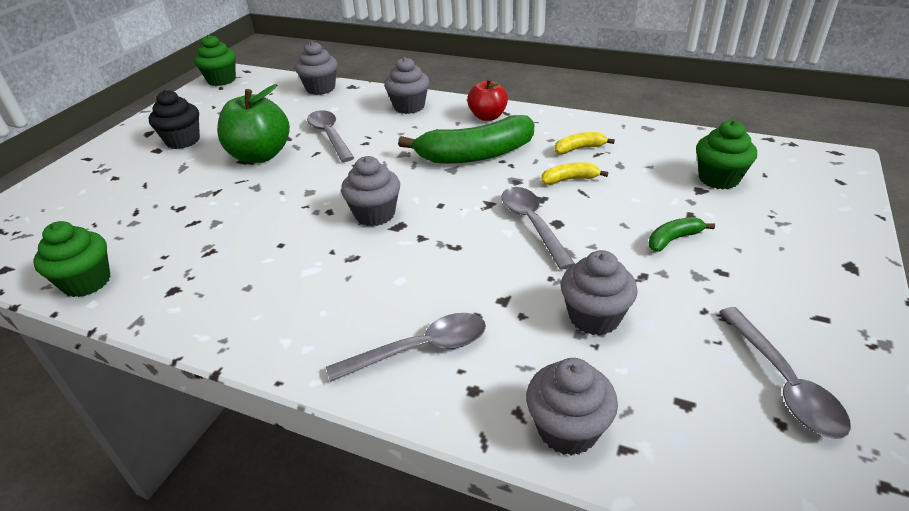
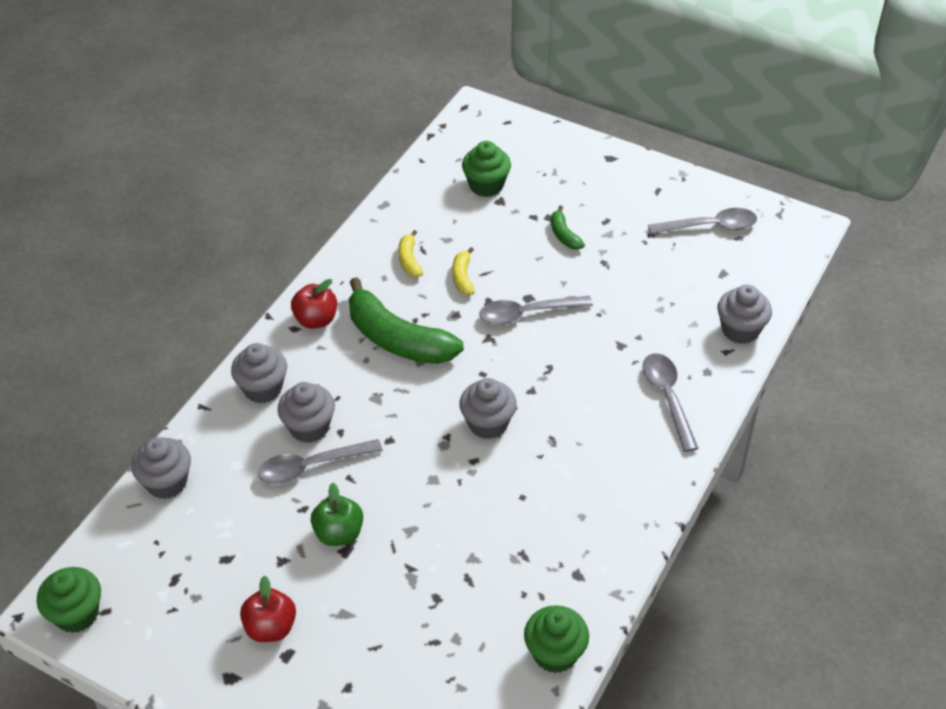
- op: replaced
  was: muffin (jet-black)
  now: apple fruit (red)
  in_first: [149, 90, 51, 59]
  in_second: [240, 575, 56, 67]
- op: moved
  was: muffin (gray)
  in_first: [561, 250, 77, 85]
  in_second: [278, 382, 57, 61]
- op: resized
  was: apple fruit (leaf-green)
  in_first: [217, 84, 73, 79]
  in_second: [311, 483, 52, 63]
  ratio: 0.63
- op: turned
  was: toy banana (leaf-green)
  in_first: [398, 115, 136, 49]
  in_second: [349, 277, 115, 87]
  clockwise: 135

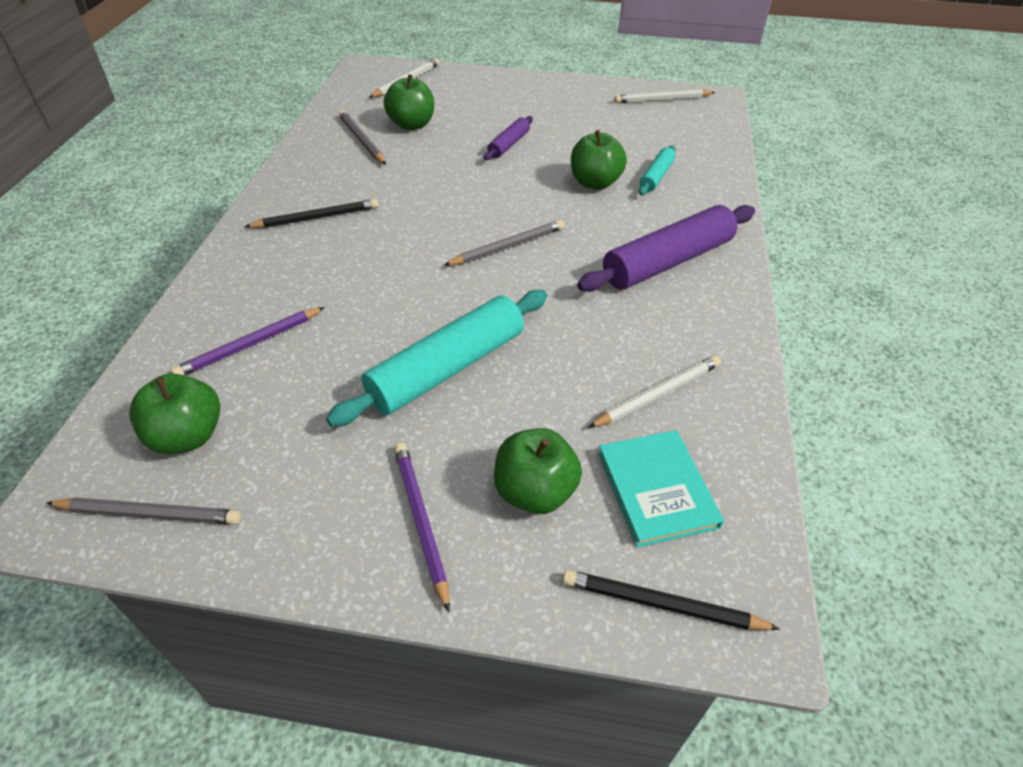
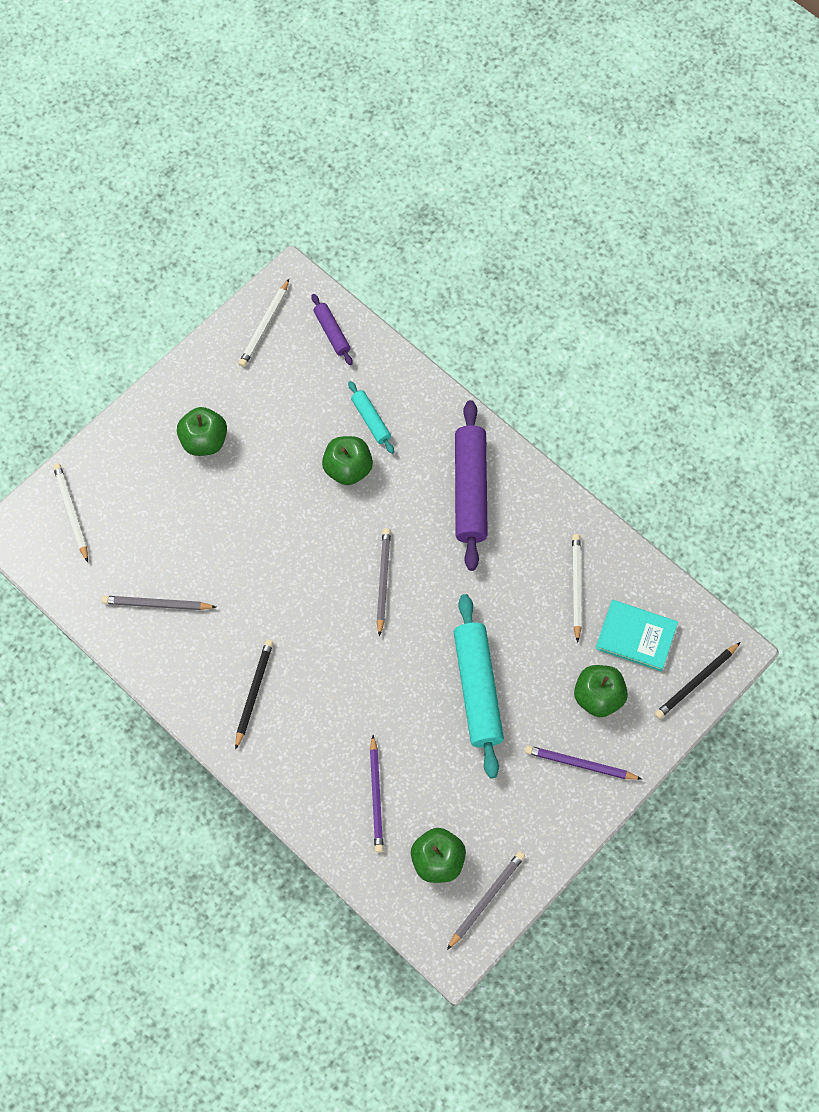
- op: moved
  was: apple fruit (leaf-green)
  in_first: [384, 74, 50, 56]
  in_second: [177, 407, 50, 49]
- op: moved
  was: pastry roller (royal purple)
  in_first: [484, 116, 49, 44]
  in_second: [311, 294, 42, 71]

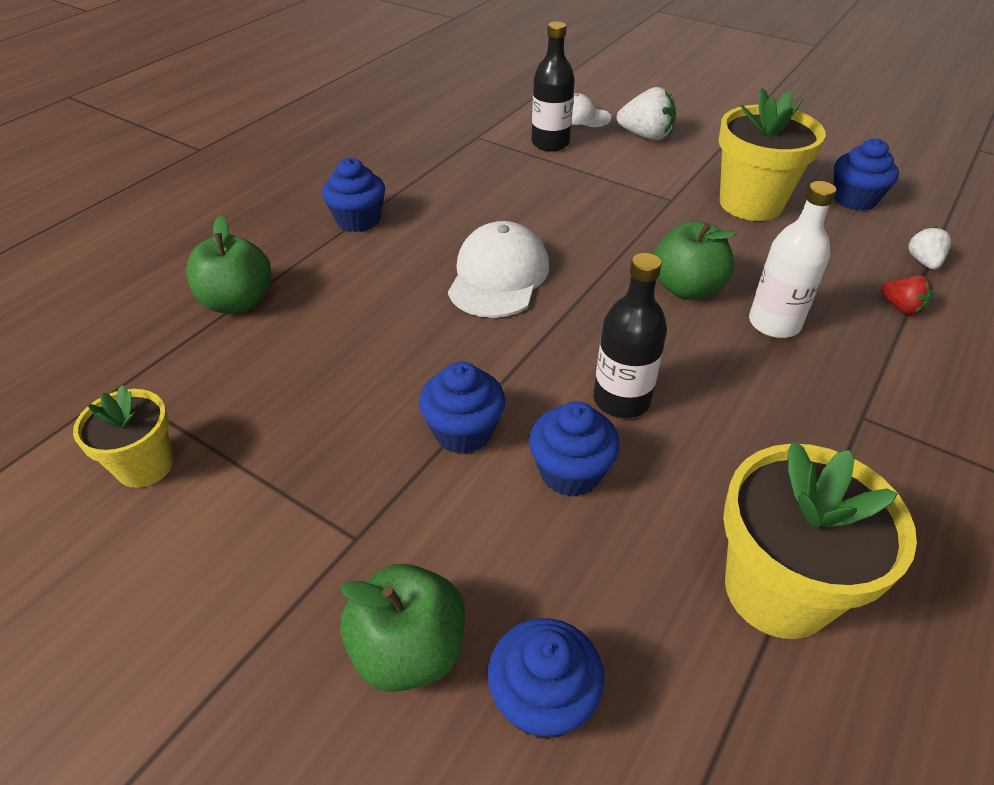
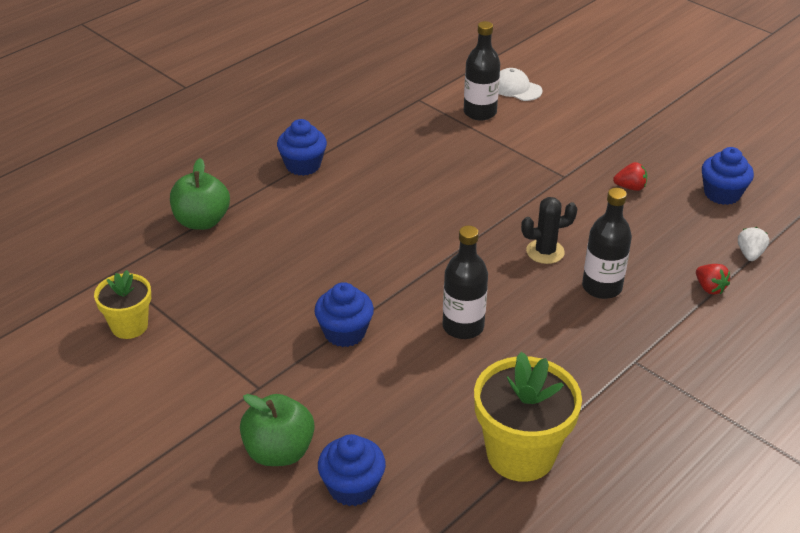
- op: replaced
  was: apple fruit (leaf-green)
  now: cactus (jet-black)
  in_first: [654, 221, 83, 79]
  in_second: [521, 197, 57, 67]
- op: recoloured
  was: bottle (snow-white)
  now: bottle (jet-black)
  in_first: [749, 181, 88, 157]
  in_second: [582, 188, 50, 111]
- op: replaced
  was: flower pot (golden)
  now: strawberry (red)
  in_first: [718, 88, 108, 133]
  in_second: [613, 162, 34, 29]
- op: removed
  was: cap (snow-white)
  in_first: [448, 221, 101, 97]
- op: removed
  was: muffin (cobalt)
  in_first: [529, 401, 91, 96]
- op: removed
  was: strawberry (snow-white)
  in_first: [617, 87, 59, 54]

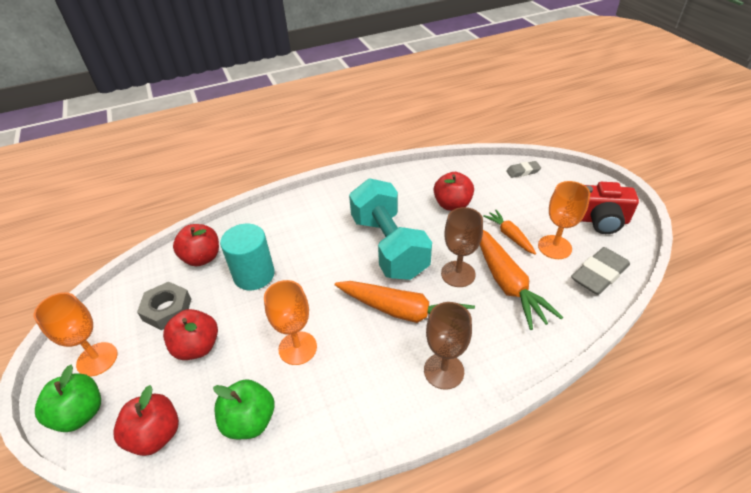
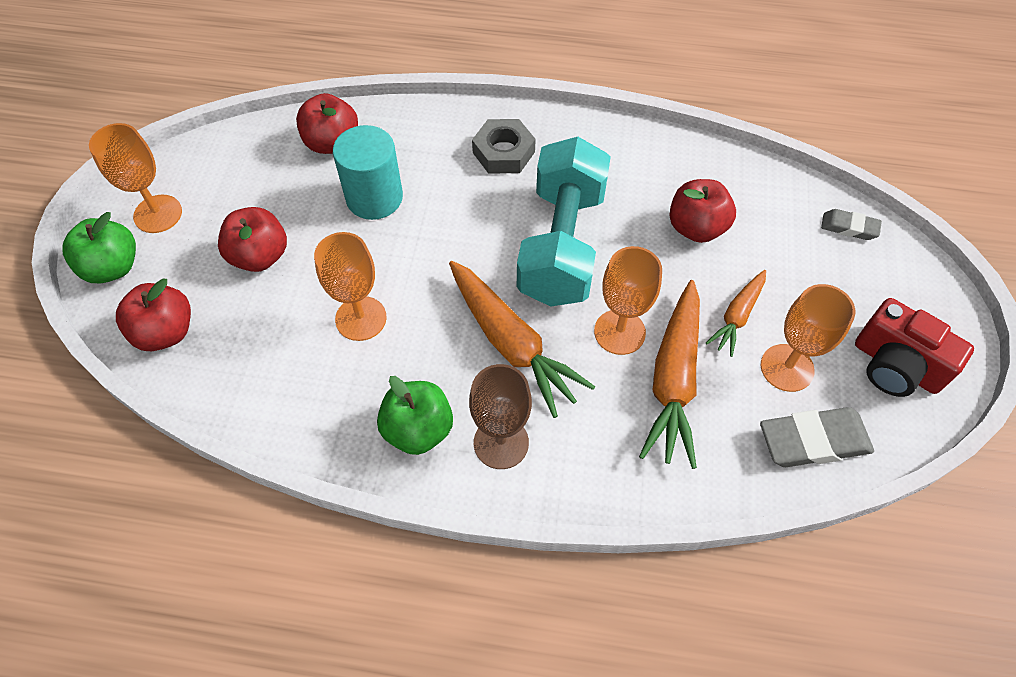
- op: moved
  was: apple fruit (leaf-green)
  in_first: [213, 379, 61, 60]
  in_second: [377, 376, 76, 79]
- op: moved
  was: hex nut (gray)
  in_first: [137, 282, 54, 48]
  in_second: [472, 119, 64, 55]
- op: recoloured
  was: chalice (russet)
  now: chalice (bright orange)
  in_first: [441, 207, 42, 80]
  in_second: [594, 246, 68, 109]
- op: turned
  was: toy carrot (bright orange)
  in_first: [483, 210, 53, 45]
  in_second: [706, 270, 60, 87]
  clockwise: -150

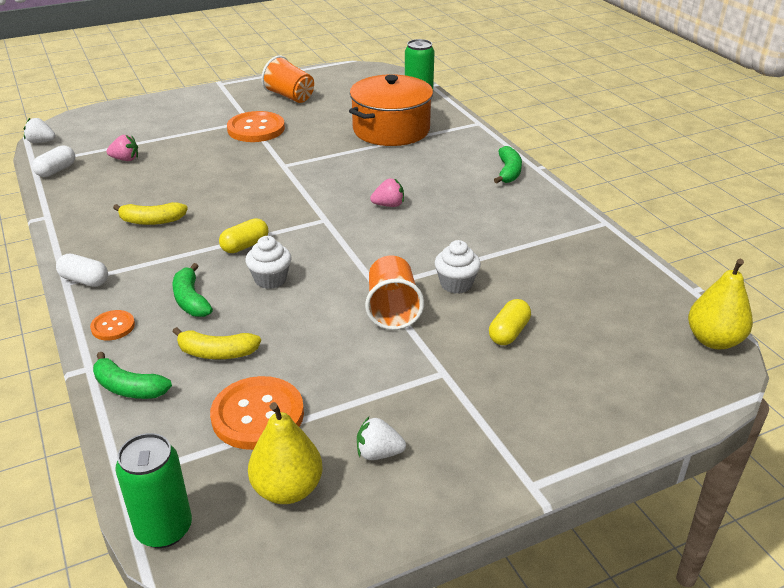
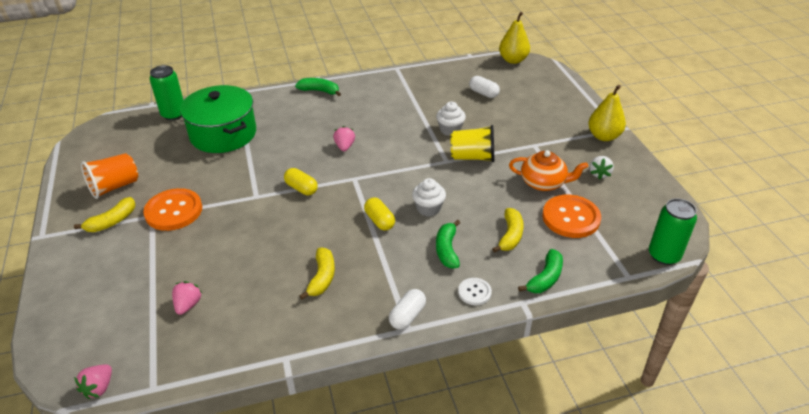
- op: added
  now: toy banana (golden)
  in_second: [74, 197, 61, 35]
- op: recoloured
  was: strawberry (snow-white)
  now: strawberry (rosy)
  in_first: [24, 118, 32, 25]
  in_second: [74, 364, 38, 35]
- op: recoloured
  was: pot (bright orange)
  now: pot (leaf-green)
  in_first: [349, 74, 84, 72]
  in_second: [180, 85, 76, 68]
- op: moved
  was: capsule (golden)
  in_first: [489, 299, 42, 46]
  in_second: [284, 168, 34, 27]
- op: turned
  was: toy banana (leaf-green)
  in_first: [172, 263, 41, 54]
  in_second: [436, 220, 24, 48]
  clockwise: 105
- op: recoloured
  was: tumbler (bright orange)
  now: tumbler (golden)
  in_first: [365, 255, 59, 75]
  in_second: [450, 125, 44, 37]
- op: recoloured
  was: shirt button (bright orange)
  now: shirt button (snow-white)
  in_first: [90, 310, 45, 30]
  in_second: [458, 278, 34, 27]
- op: moved
  was: capsule (snow-white)
  in_first: [32, 145, 43, 32]
  in_second: [469, 76, 31, 22]
- op: added
  now: teapot (bright orange)
  in_second: [509, 150, 79, 41]
- op: moved
  was: pear fruit (golden)
  in_first: [248, 402, 75, 102]
  in_second: [588, 85, 38, 56]

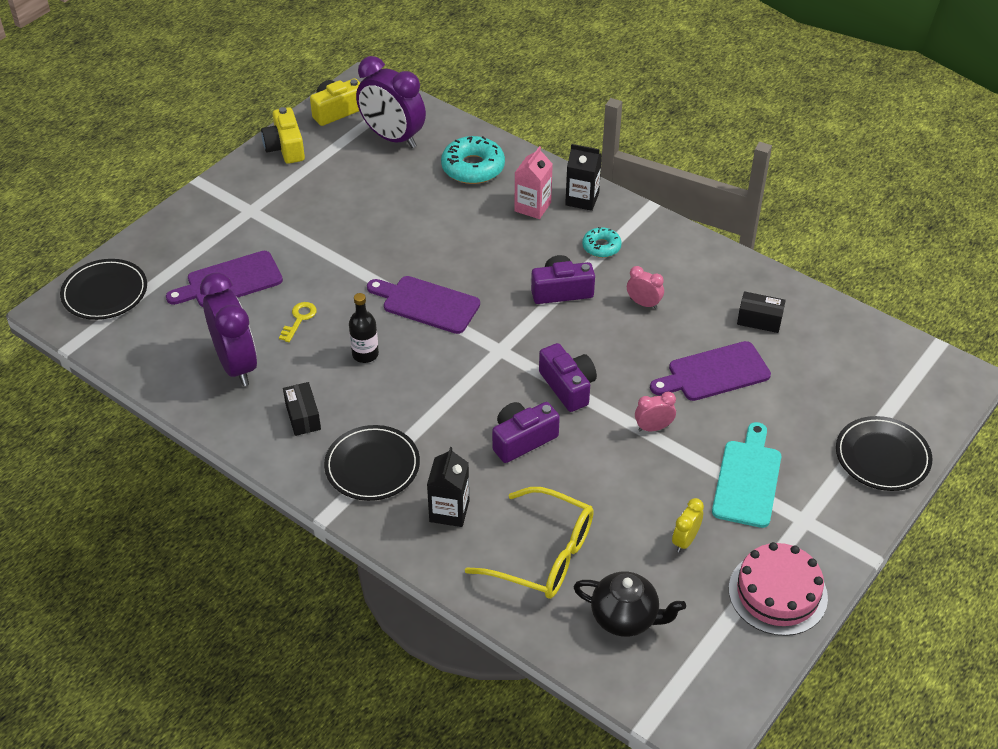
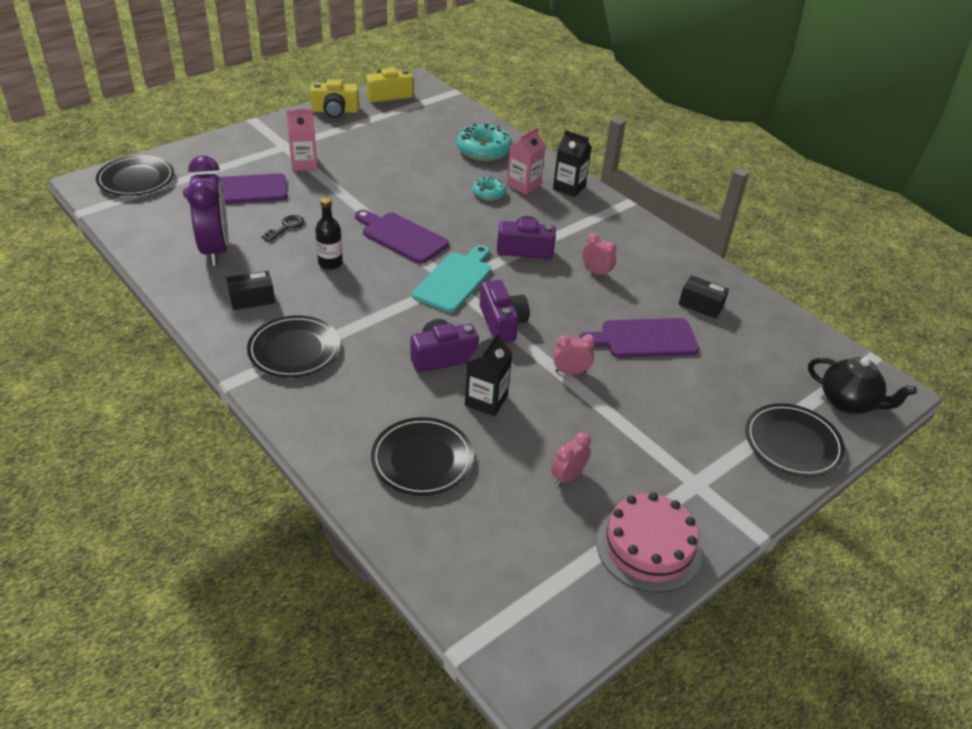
- op: turned
  was: package (jet-black)
  in_first: [283, 382, 38, 54]
  in_second: [226, 271, 49, 39]
  clockwise: 75
- op: recoloured
  was: latchkey (golden)
  now: latchkey (jet-black)
  in_first: [279, 302, 38, 40]
  in_second: [261, 215, 43, 27]
- op: added
  now: carton (rosy)
  in_second: [286, 109, 32, 62]
- op: turned
  was: compact camera (golden)
  in_first: [261, 107, 44, 57]
  in_second: [310, 79, 49, 39]
  clockwise: -90
- op: replaced
  was: glasses (golden)
  now: plate (jet-black)
  in_first: [465, 487, 129, 112]
  in_second: [371, 417, 103, 79]
- op: moved
  was: cutting board (turquoise)
  in_first: [712, 422, 69, 106]
  in_second: [412, 245, 79, 68]
- op: moved
  was: carton (jet-black)
  in_first: [427, 447, 42, 80]
  in_second: [465, 331, 48, 85]
- op: moved
  was: donut (turquoise)
  in_first: [582, 227, 40, 31]
  in_second: [472, 177, 35, 24]
- op: recoloured
  was: bedside clock (golden)
  now: bedside clock (rosy)
  in_first: [672, 498, 32, 54]
  in_second: [551, 432, 40, 54]
- op: moved
  was: teapot (jet-black)
  in_first: [574, 572, 112, 65]
  in_second: [808, 357, 109, 57]
- op: removed
  was: bedside clock (royal purple)
  in_first: [356, 56, 70, 92]

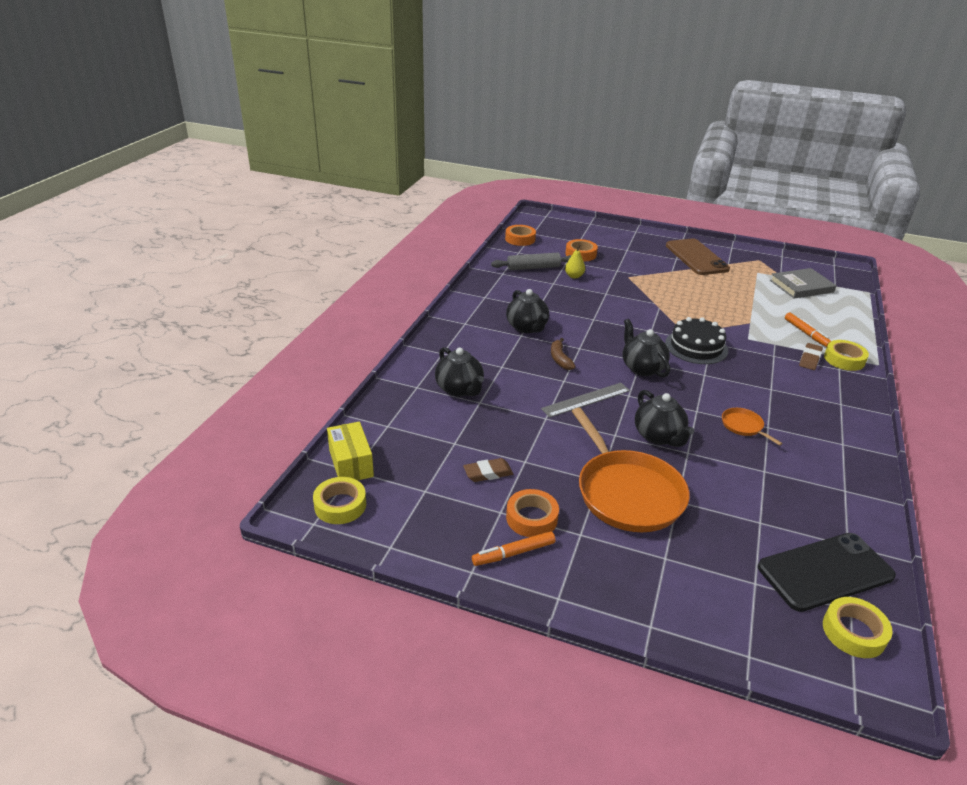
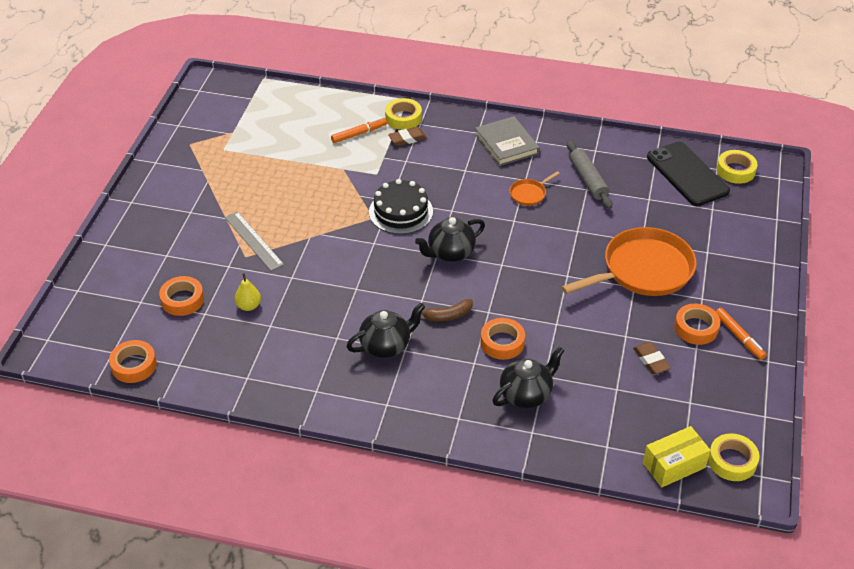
- op: moved
  was: straightedge (gray)
  in_first: [541, 383, 89, 35]
  in_second: [225, 211, 59, 60]
- op: turned
  was: eraser (russet)
  in_first: [799, 343, 24, 27]
  in_second: [388, 127, 39, 19]
  clockwise: -45
- op: moved
  was: hardback (gray)
  in_first: [770, 268, 67, 30]
  in_second: [475, 116, 65, 50]
- op: added
  now: sticky tape (bright orange)
  in_second: [481, 318, 44, 42]
- op: moved
  was: pastry roller (gray)
  in_first: [491, 253, 81, 17]
  in_second: [567, 141, 45, 68]
- op: removed
  was: teapot (jet-black)
  in_first: [635, 390, 59, 57]
- op: removed
  was: mobile phone (russet)
  in_first: [666, 238, 64, 37]

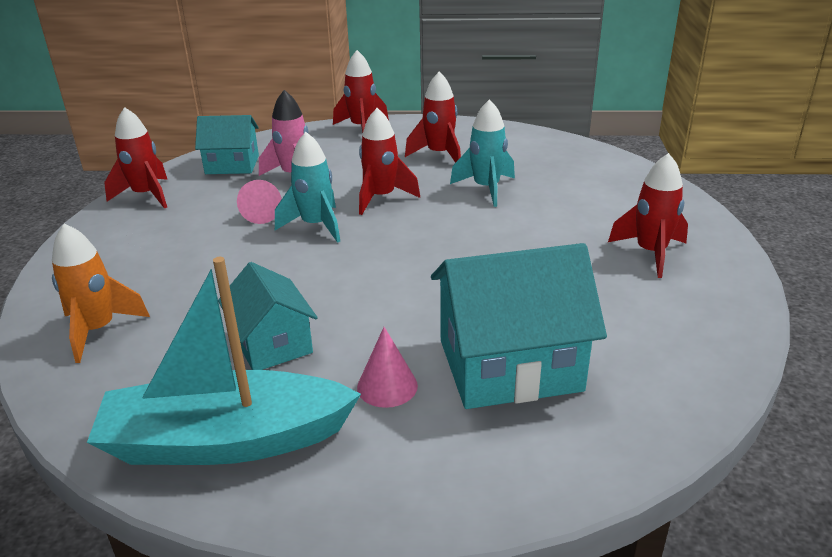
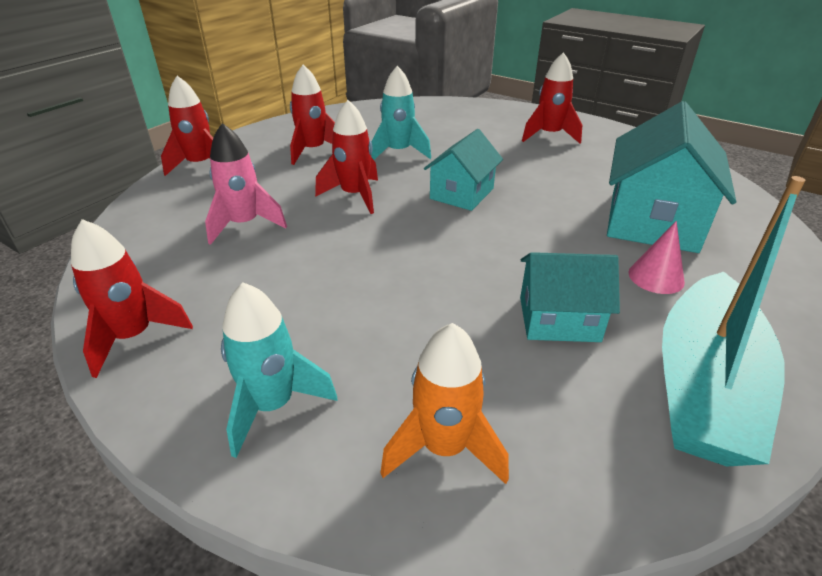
- op: moved
  was: spaceship (turquoise)
  in_first: [275, 132, 65, 111]
  in_second: [221, 282, 116, 176]
- op: moved
  was: cottage (turquoise)
  in_first: [195, 115, 64, 59]
  in_second: [424, 129, 79, 82]
- op: removed
  was: solid cone (rosy)
  in_first: [237, 180, 45, 44]

